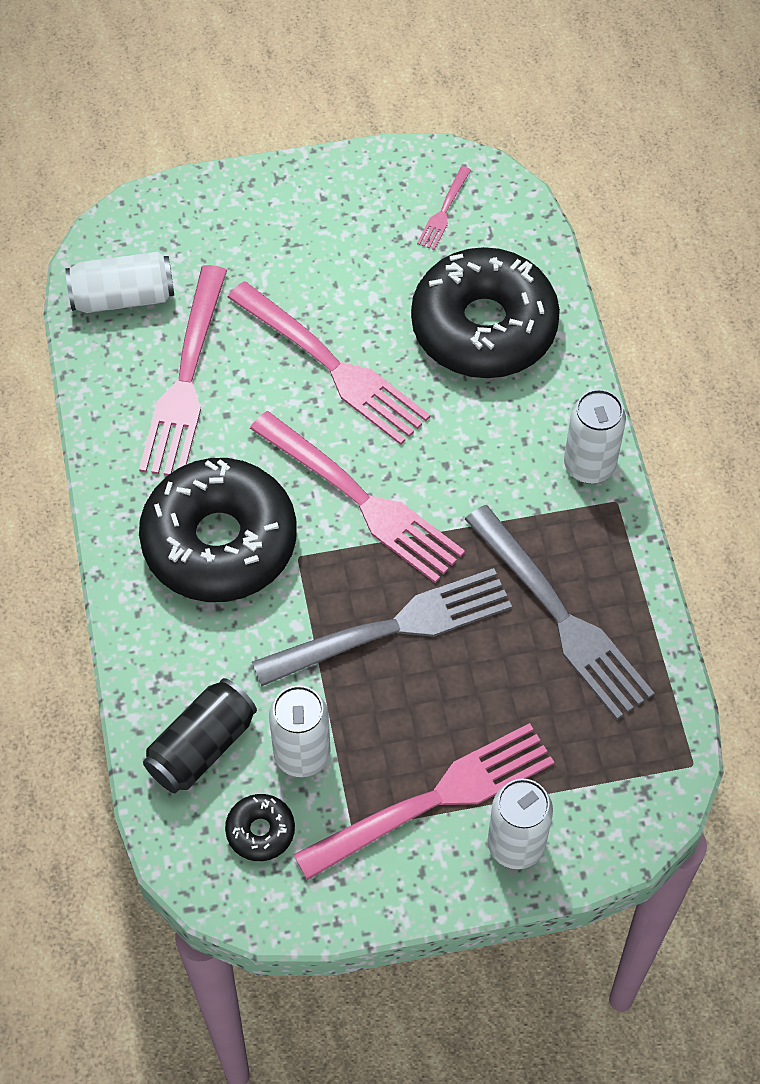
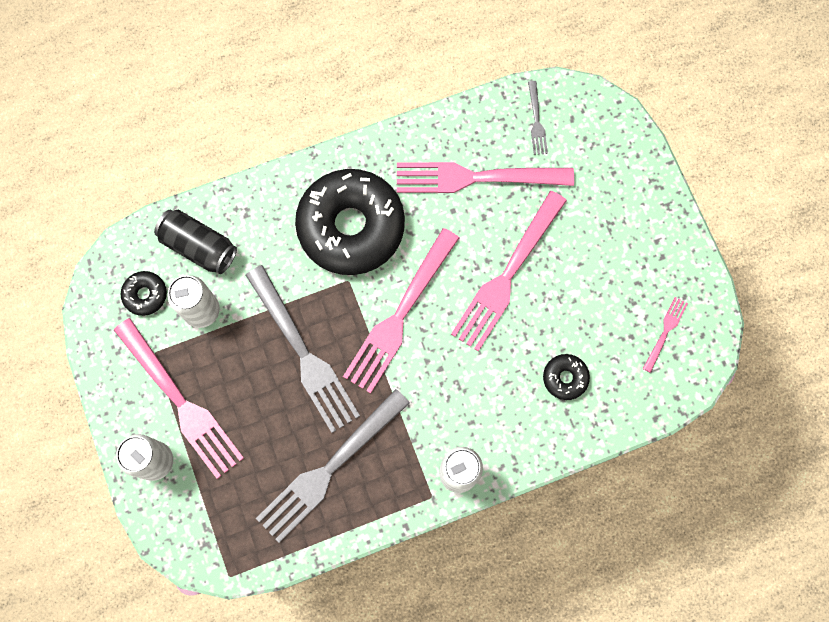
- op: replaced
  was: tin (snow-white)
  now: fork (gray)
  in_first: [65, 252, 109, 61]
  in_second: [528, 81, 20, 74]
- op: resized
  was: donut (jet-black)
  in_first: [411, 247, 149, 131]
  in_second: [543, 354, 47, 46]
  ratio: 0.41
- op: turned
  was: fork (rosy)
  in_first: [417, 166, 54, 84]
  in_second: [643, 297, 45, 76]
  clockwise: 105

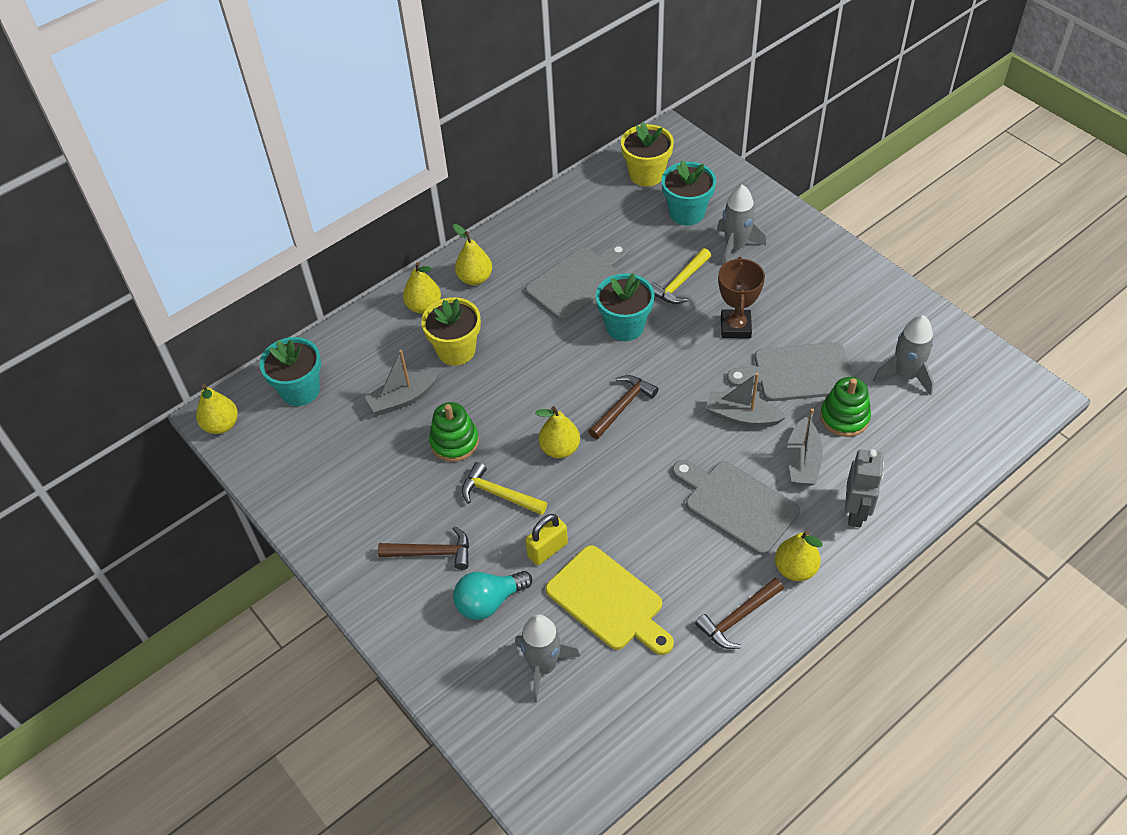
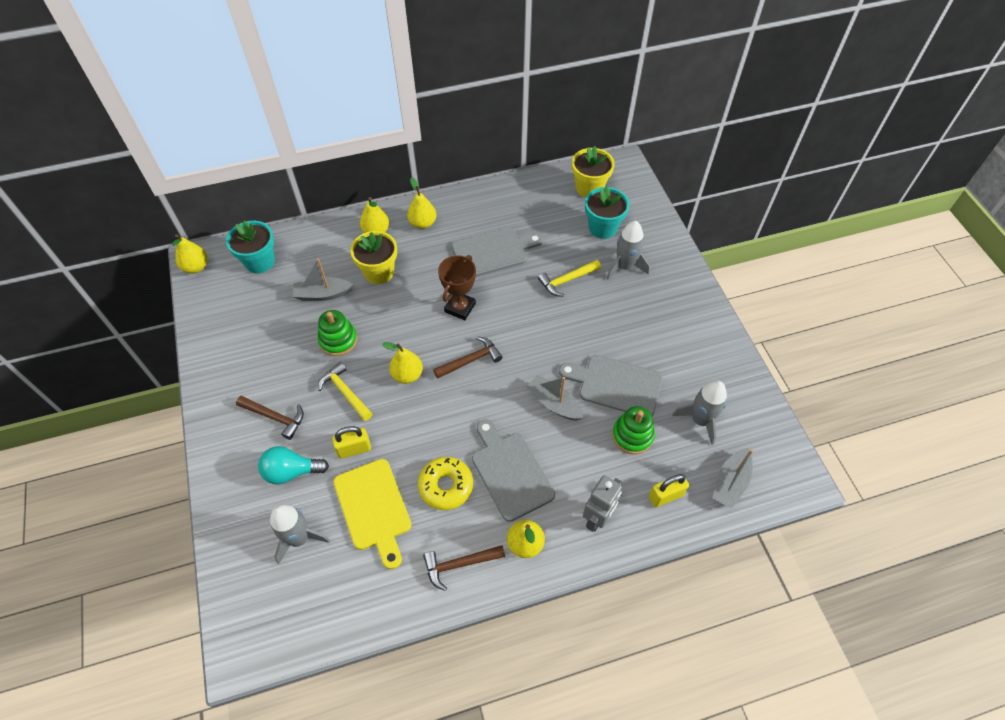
- op: added
  now: donut (golden)
  in_second: [418, 457, 55, 53]
- op: moved
  was: award cup (russet)
  in_first: [718, 257, 47, 81]
  in_second: [438, 255, 38, 65]
- op: added
  now: padlock (golden)
  in_second: [649, 474, 40, 33]
- op: moved
  was: boat (gray)
  in_first: [787, 408, 36, 78]
  in_second: [712, 448, 41, 61]
- op: removed
  was: flower pot (turquoise)
  in_first: [596, 273, 59, 68]

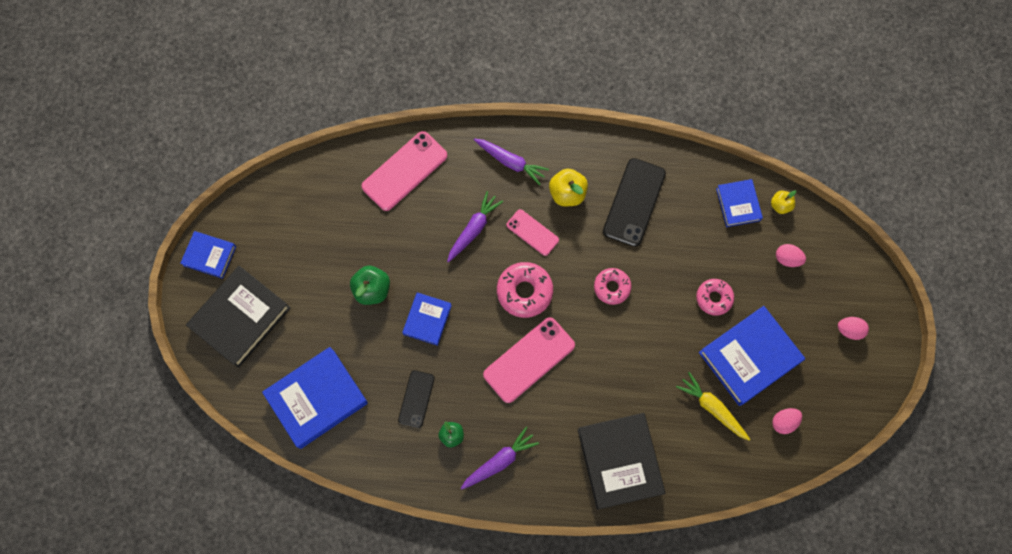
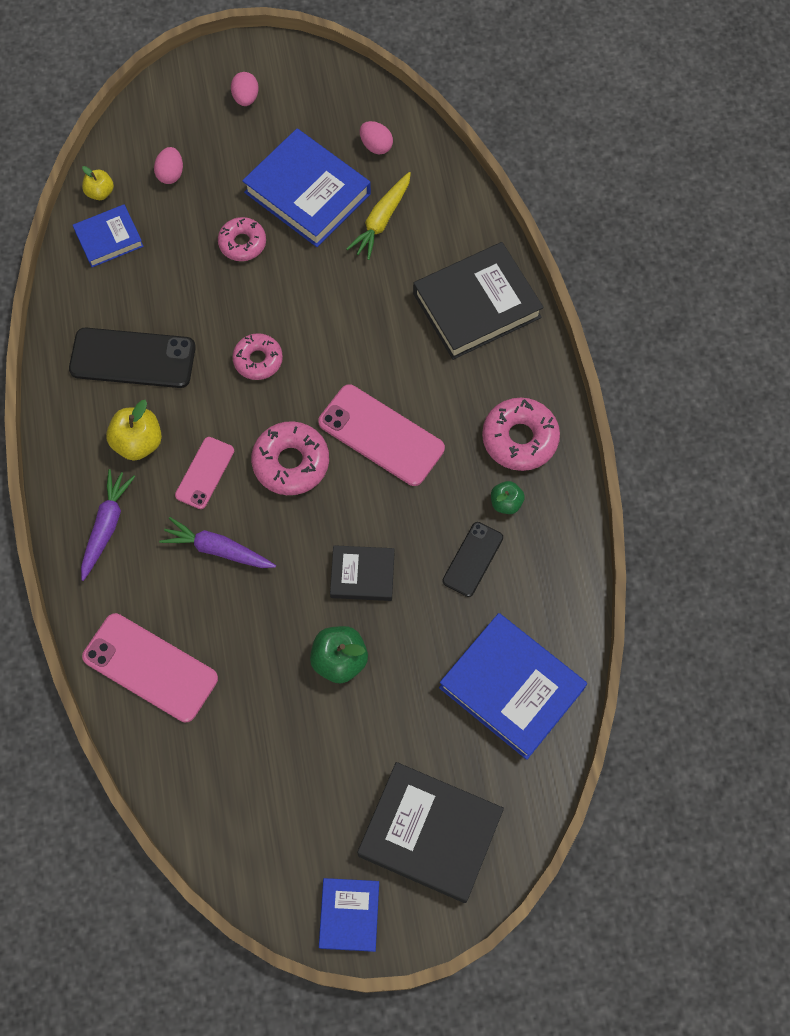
- op: recoloured
  was: hardback (cobalt)
  now: hardback (jet-black)
  in_first: [402, 292, 50, 54]
  in_second: [330, 545, 64, 56]
- op: turned
  was: mobile phone (jet-black)
  in_first: [398, 370, 37, 58]
  in_second: [442, 522, 61, 75]
  clockwise: -60
- op: replaced
  was: toy carrot (royal purple)
  now: donut (rosy)
  in_first: [461, 427, 78, 63]
  in_second: [482, 397, 78, 74]

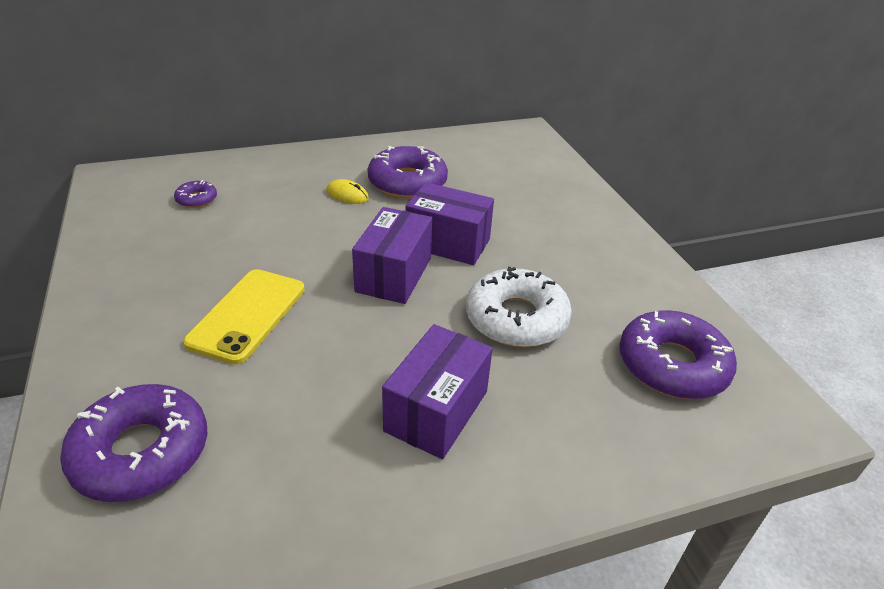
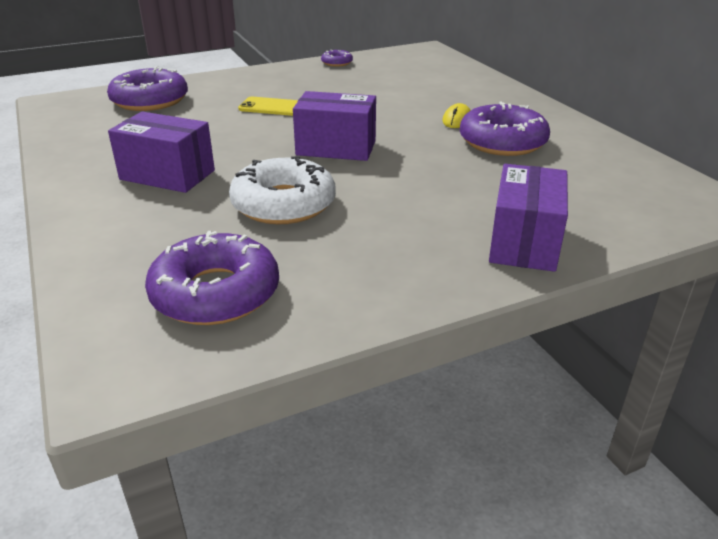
- op: resized
  was: mobile phone (golden)
  in_first: [183, 269, 122, 95]
  in_second: [238, 97, 60, 19]
  ratio: 0.66
- op: moved
  was: donut (royal purple)
  in_first: [174, 180, 43, 28]
  in_second: [321, 49, 32, 18]
- op: moved
  was: package (royal purple)
  in_first: [405, 182, 89, 83]
  in_second: [489, 164, 79, 108]

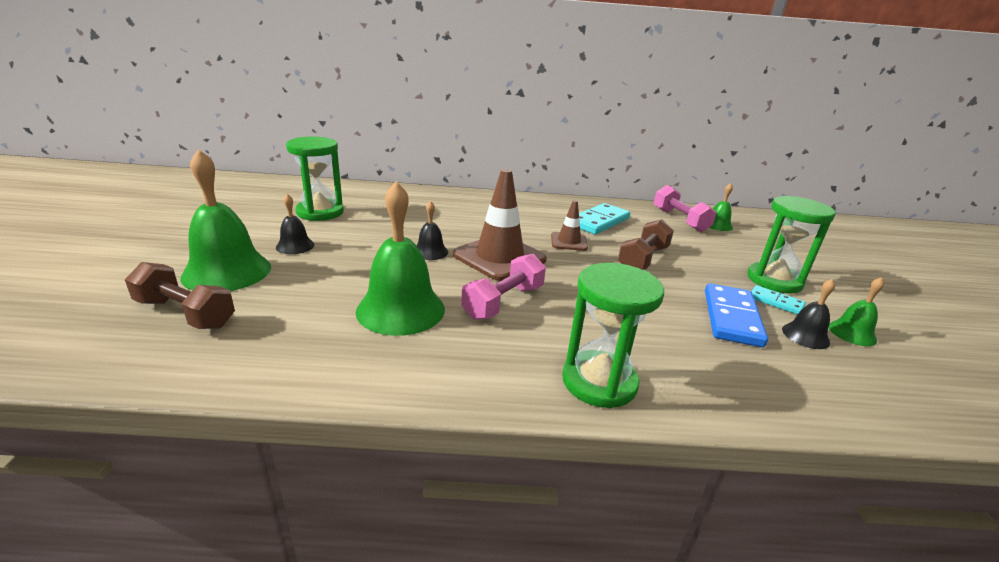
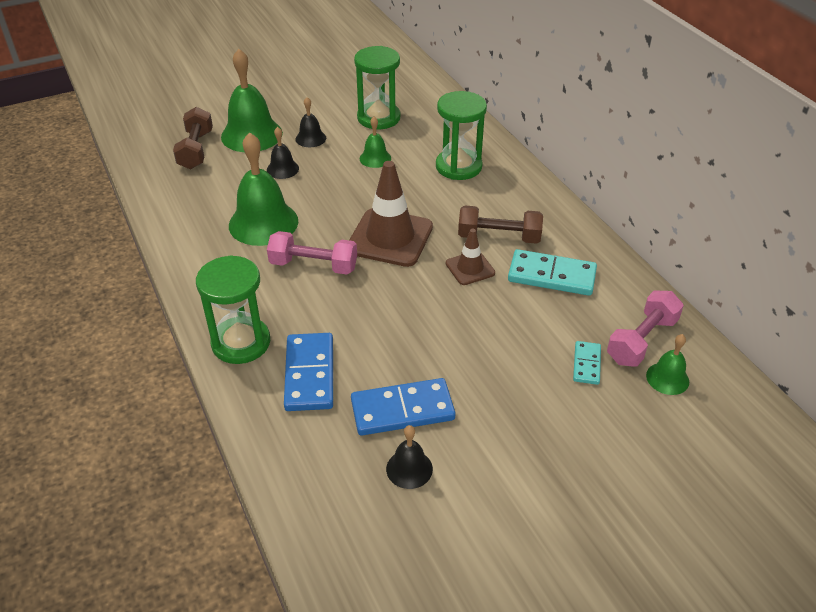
- op: moved
  was: school bell (jet-black)
  in_first: [417, 201, 31, 59]
  in_second: [267, 127, 32, 52]
- op: added
  now: domino (cobalt)
  in_second: [284, 333, 49, 78]
- op: moved
  was: school bell (leaf-green)
  in_first: [829, 277, 55, 69]
  in_second: [360, 117, 31, 51]
- op: moved
  was: sandglass (leaf-green)
  in_first: [747, 196, 89, 97]
  in_second: [436, 91, 51, 89]
- op: moved
  was: hand weight (russet)
  in_first: [618, 220, 56, 50]
  in_second: [458, 205, 85, 39]
- op: moved
  was: domino (turquoise)
  in_first: [751, 285, 55, 30]
  in_second: [573, 341, 28, 44]

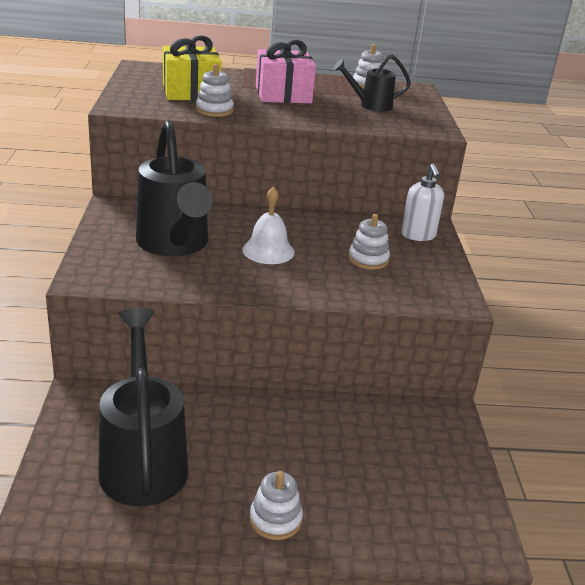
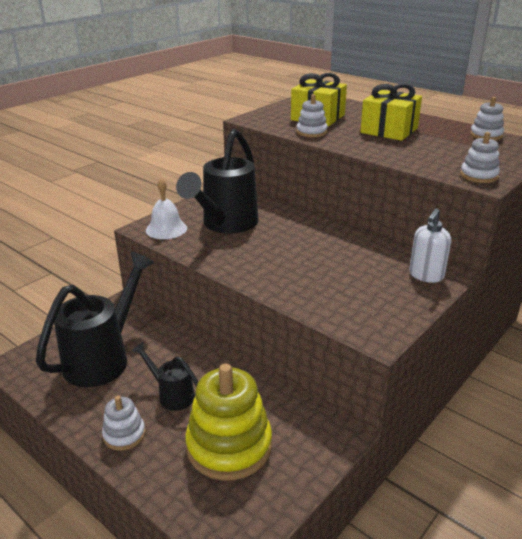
- op: moved
  was: sprinkling can (jet-black)
  in_first: [333, 54, 78, 58]
  in_second: [132, 342, 66, 69]
- op: moved
  was: school bell (snow-white)
  in_first: [242, 186, 53, 78]
  in_second: [146, 178, 41, 61]
- op: added
  now: ring stacker (golden)
  in_second: [185, 364, 87, 117]
- op: recoloured
  was: wrapped gift (rosy)
  now: wrapped gift (golden)
  in_first: [256, 40, 60, 64]
  in_second: [360, 84, 62, 57]
- op: moved
  was: ring stacker (snow-white)
  in_first: [348, 214, 42, 56]
  in_second: [460, 132, 40, 51]

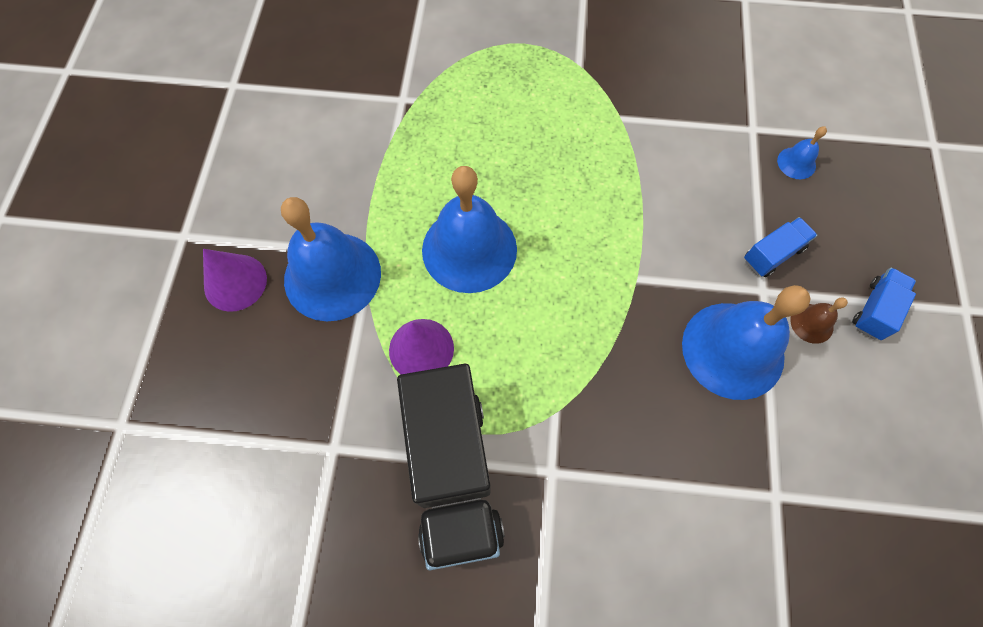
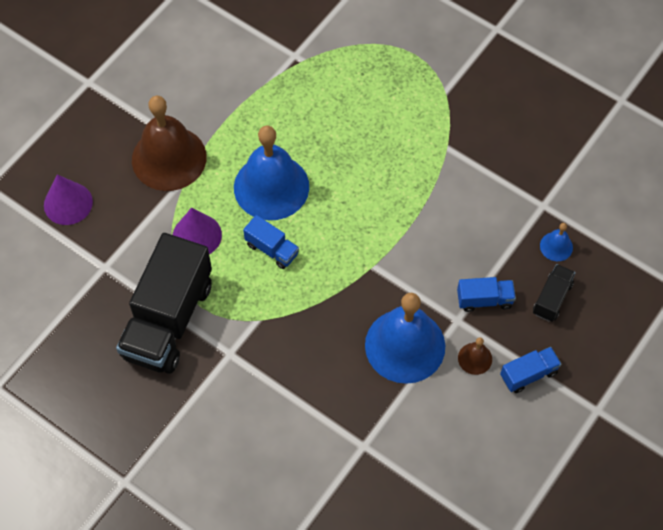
- op: moved
  was: solid cone (royal purple)
  in_first: [203, 249, 64, 63]
  in_second: [44, 174, 49, 51]
- op: recoloured
  was: school bell (cobalt)
  now: school bell (russet)
  in_first: [281, 197, 100, 124]
  in_second: [132, 96, 75, 95]
- op: added
  now: truck (cobalt)
  in_second: [243, 215, 56, 54]
- op: added
  now: truck (jet-black)
  in_second: [533, 264, 43, 58]

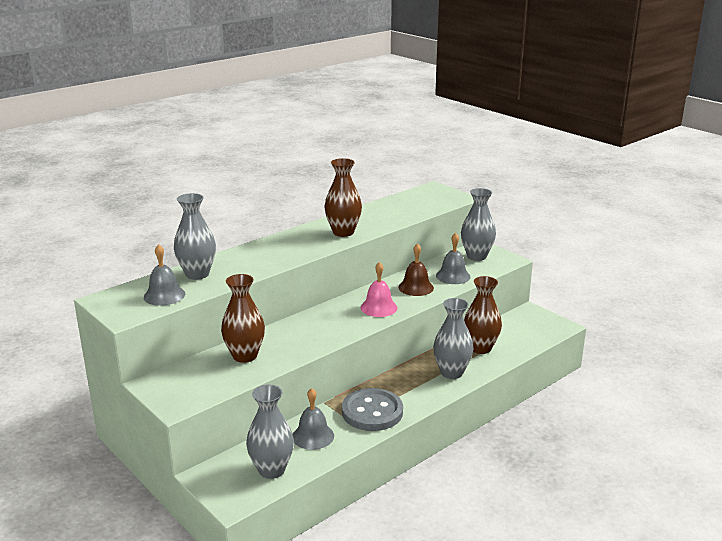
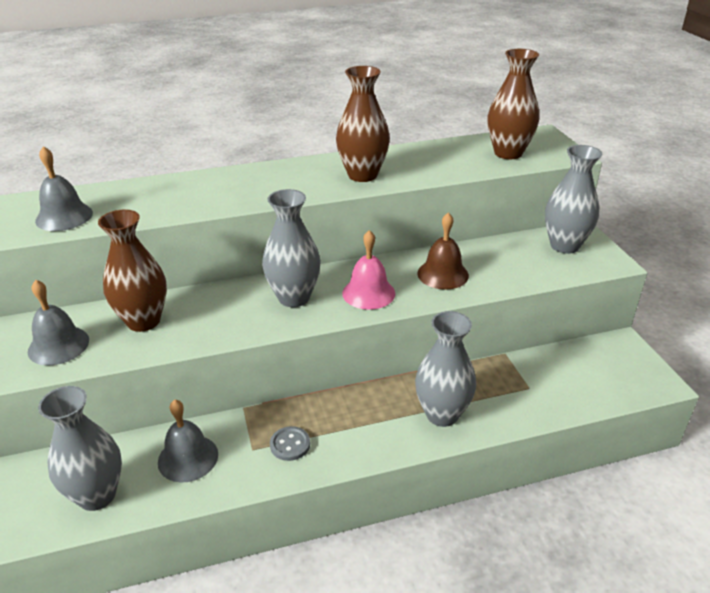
- op: moved
  was: school bell (gray)
  in_first: [436, 233, 34, 51]
  in_second: [28, 280, 61, 85]
- op: moved
  was: tall vase (gray)
  in_first: [174, 193, 42, 87]
  in_second: [262, 189, 59, 118]
- op: resized
  was: shirt button (gray)
  in_first: [342, 388, 61, 43]
  in_second: [270, 426, 40, 35]
  ratio: 0.45
- op: moved
  was: tall vase (russet)
  in_first: [464, 276, 38, 78]
  in_second: [488, 49, 51, 110]

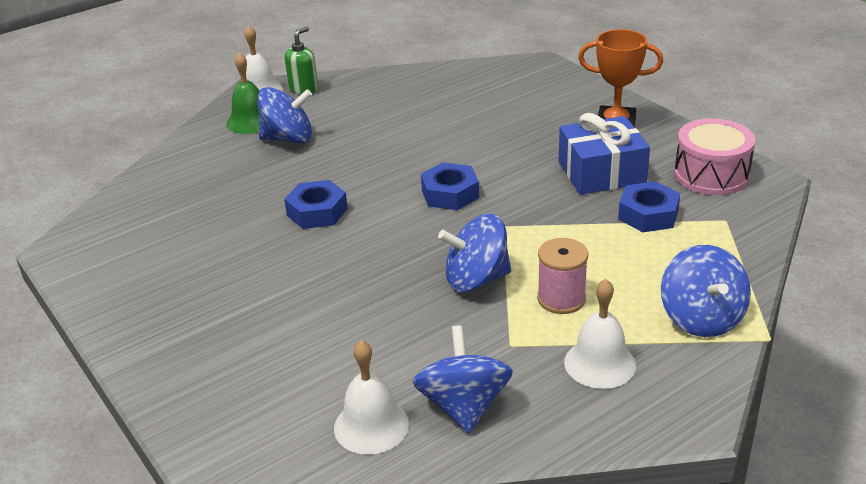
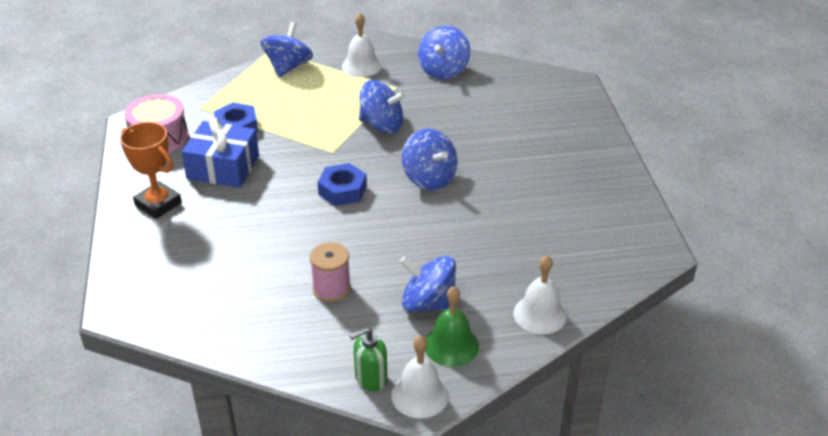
- op: moved
  was: spool (rosy)
  in_first: [537, 238, 51, 76]
  in_second: [310, 242, 41, 60]
- op: added
  now: spinning top (cobalt)
  in_second: [402, 129, 55, 61]
- op: moved
  was: school bell (snow-white)
  in_first: [334, 340, 75, 115]
  in_second: [513, 255, 54, 79]
- op: removed
  was: hex nut (cobalt)
  in_first: [284, 180, 64, 49]

